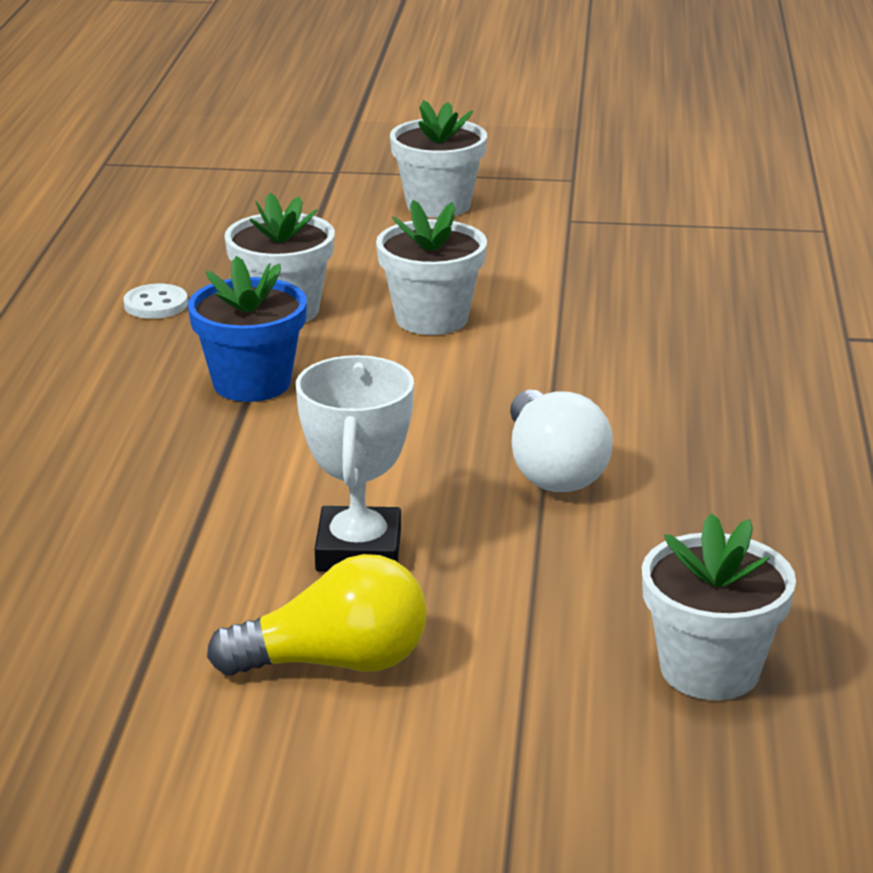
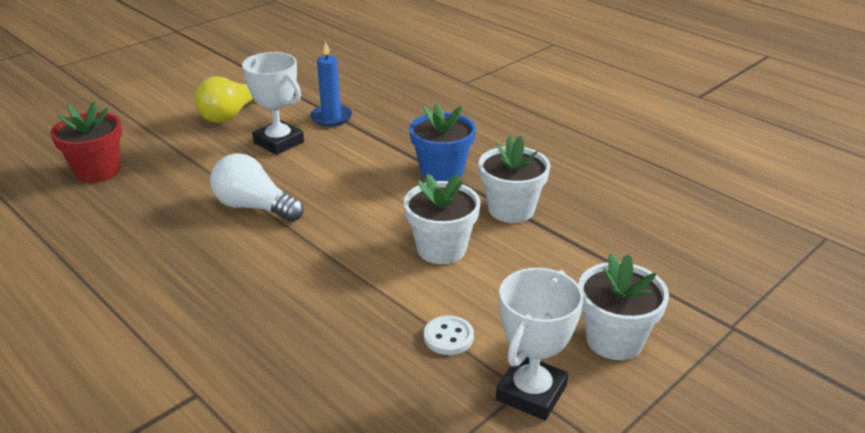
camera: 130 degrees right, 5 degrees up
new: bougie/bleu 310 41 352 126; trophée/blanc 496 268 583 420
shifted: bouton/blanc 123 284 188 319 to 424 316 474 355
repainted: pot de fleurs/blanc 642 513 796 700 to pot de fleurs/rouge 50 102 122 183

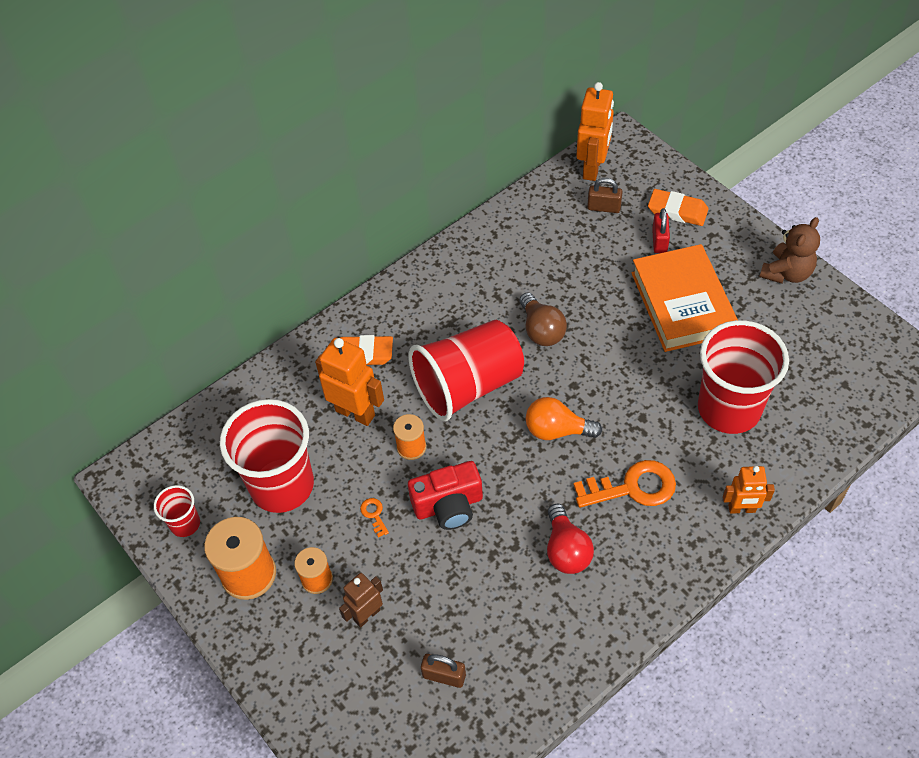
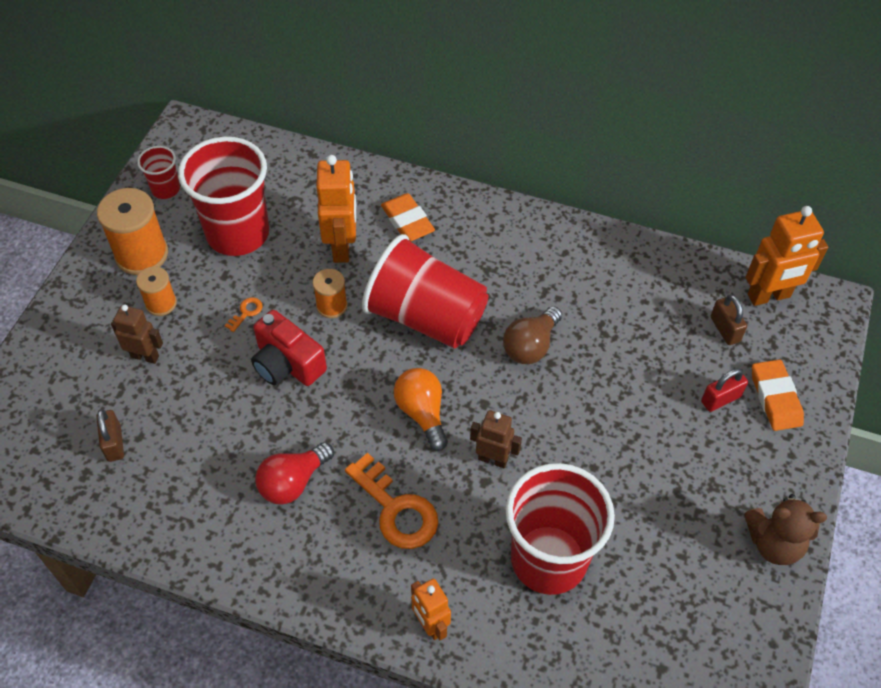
camera: 55 degrees right, 0 degrees up
gone: livre/orange 631 244 738 352
new: robot/marron 470 410 522 468

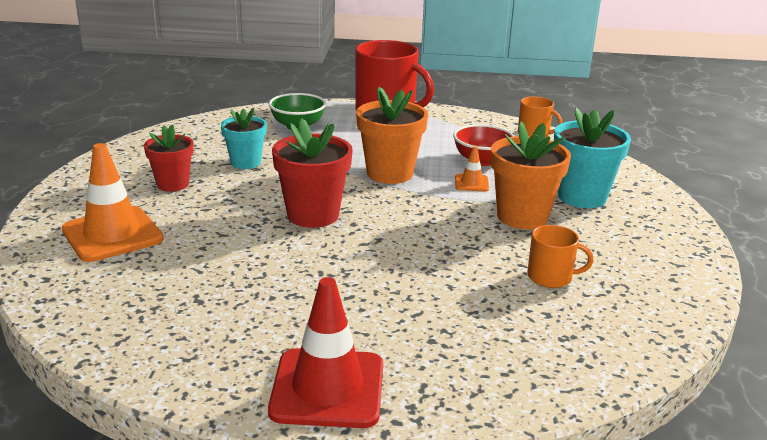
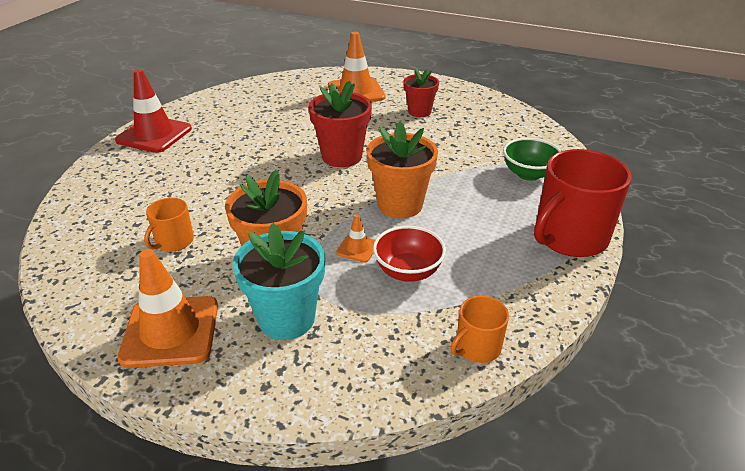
camera: 110 degrees right, 10 degrees up
gone: pot de fleurs/turquoise 221 108 267 169
new: cône de chantier/orange 117 249 218 368

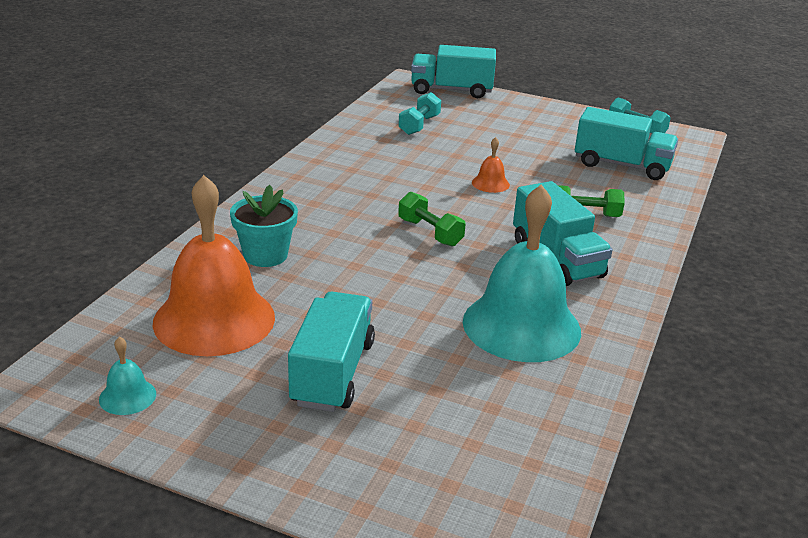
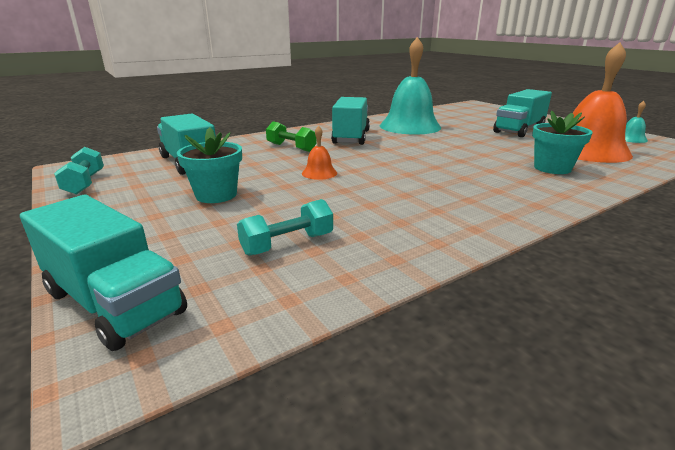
camera: 145 degrees left, 5 degrees down
gone: haltère/vert 398 192 466 247
new: pot de fleurs/turquoise 177 127 242 203

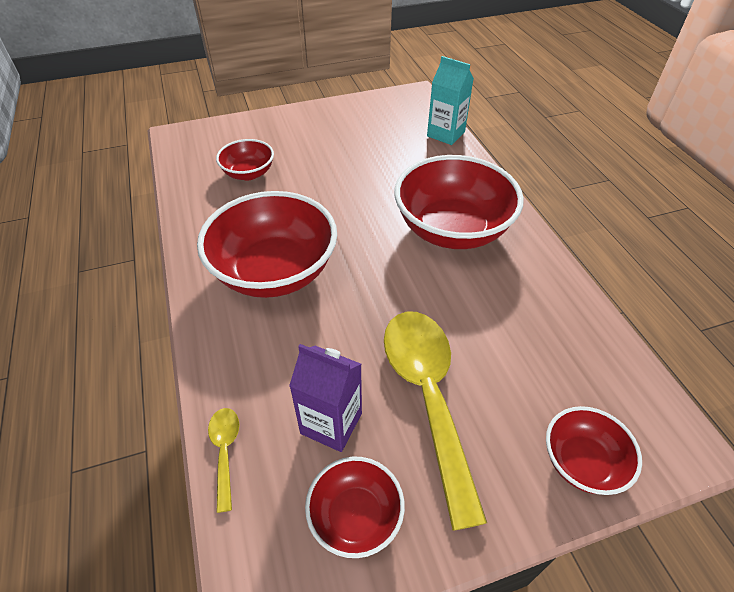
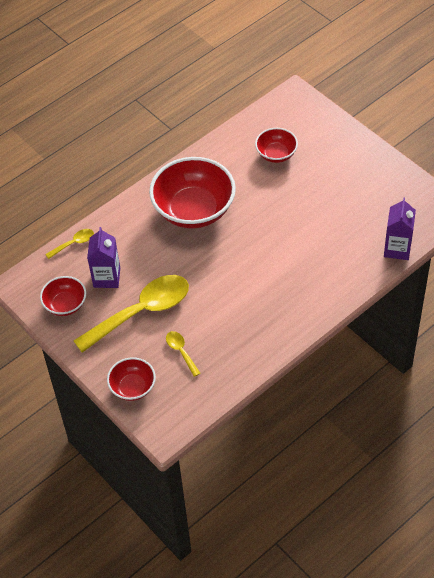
camera: 70 degrees right, 5 degrees up
gone: bol/rouge 394 155 524 249
new: cuillère/jaune 166 331 201 377
repainted: brique de lait/turquoise 427 56 474 145 to brique de lait/violet 384 198 416 260

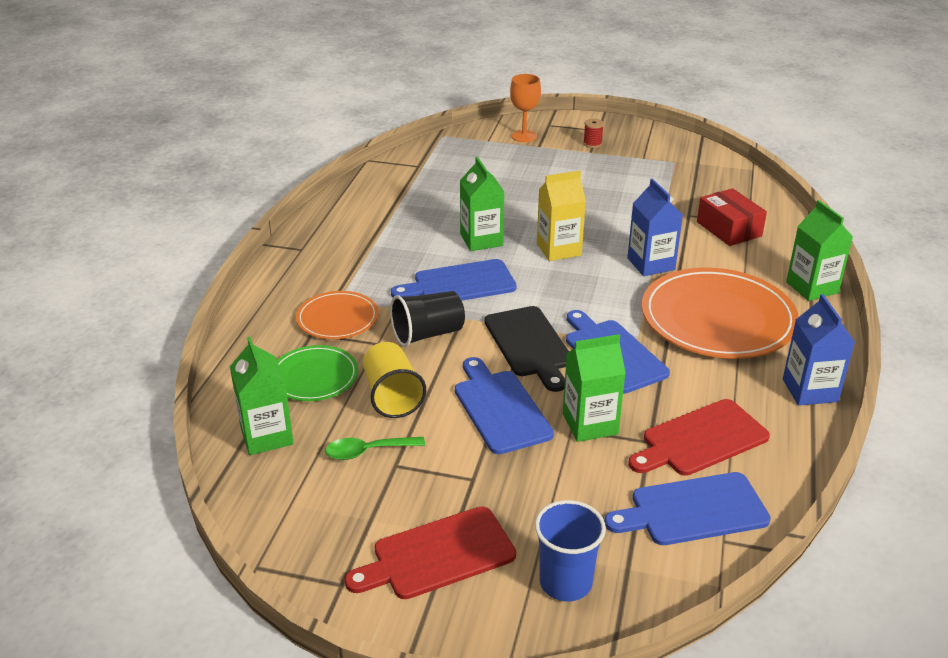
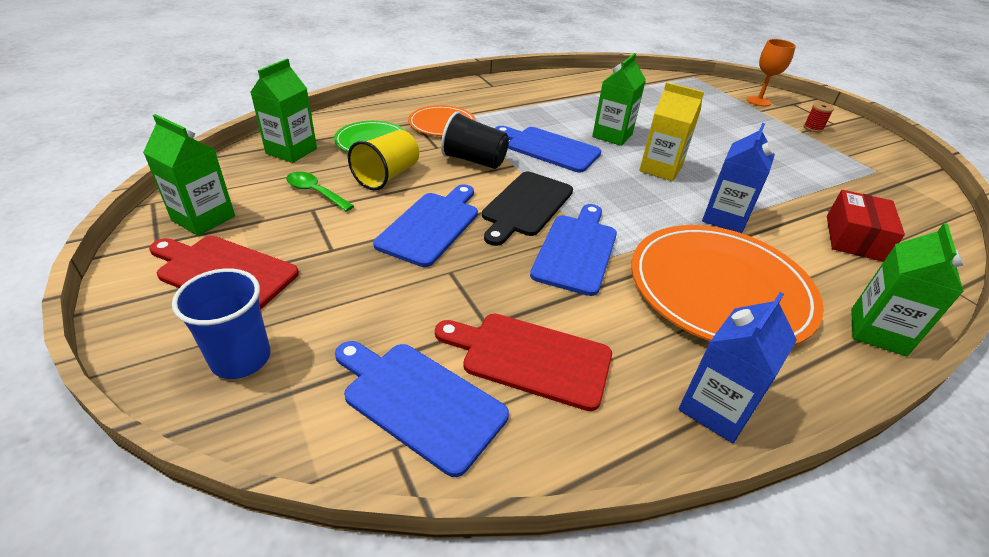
camera: 45 degrees right, 5 degrees up
shifted: brique de lait/vert 563 334 626 442 to 143 114 235 236

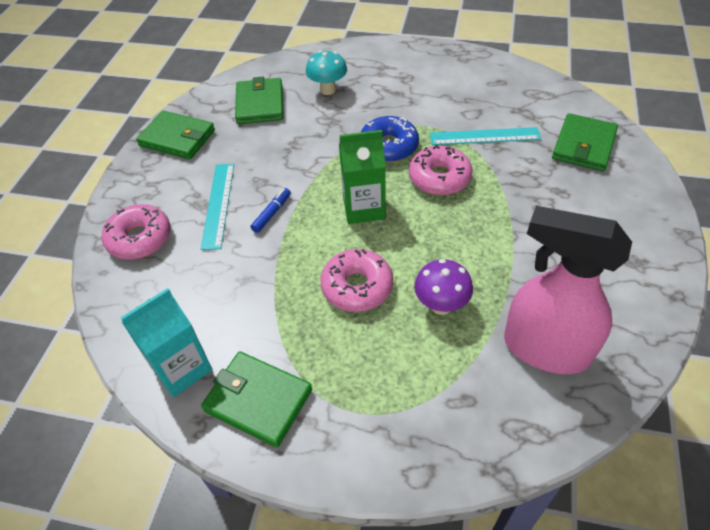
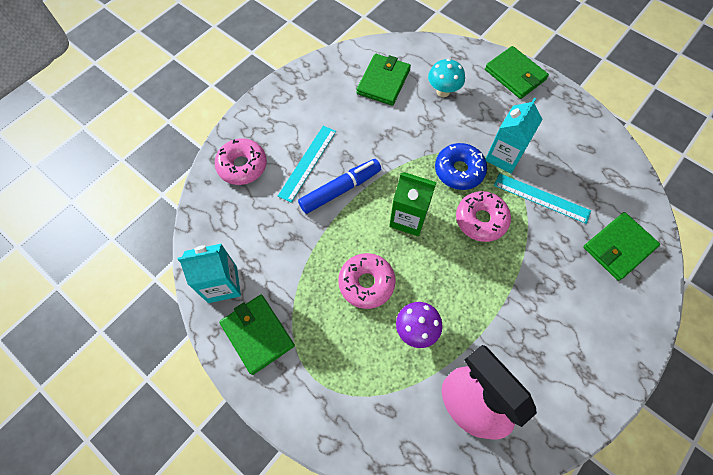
camera: 25 degrees right, 15 degrees up
new: brique de lait/turquoise 485 98 543 173
shifted: portefeuille/vert 136 111 215 159 to 485 46 549 99
scaled: feutre/bleu 250 188 291 233 = 298 159 381 214 x1.90

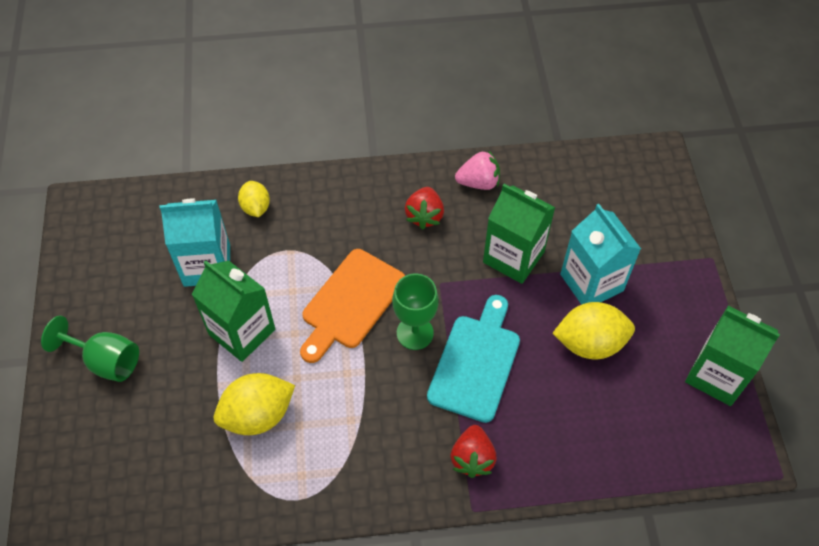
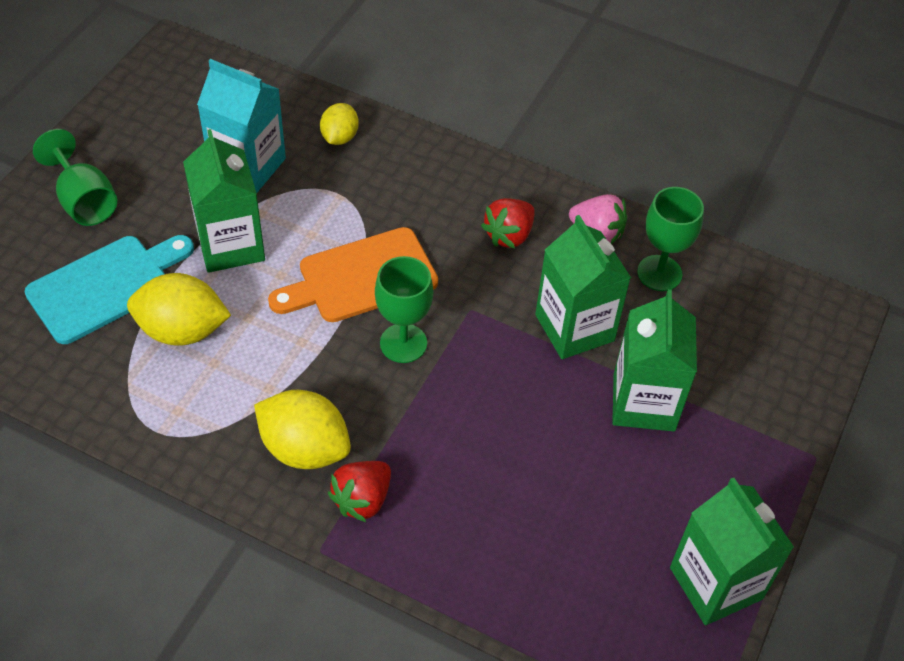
camera: 30 degrees right, 5 degrees down
new: verre à pied/vert 637 187 704 291
shifted: planche à découper/turquoise 427 295 520 423 to 25 235 194 344; citron/jaune 552 302 635 360 to 254 390 351 469
repainted: brique de lait/turquoise 560 204 641 305 to brique de lait/vert 612 289 697 431

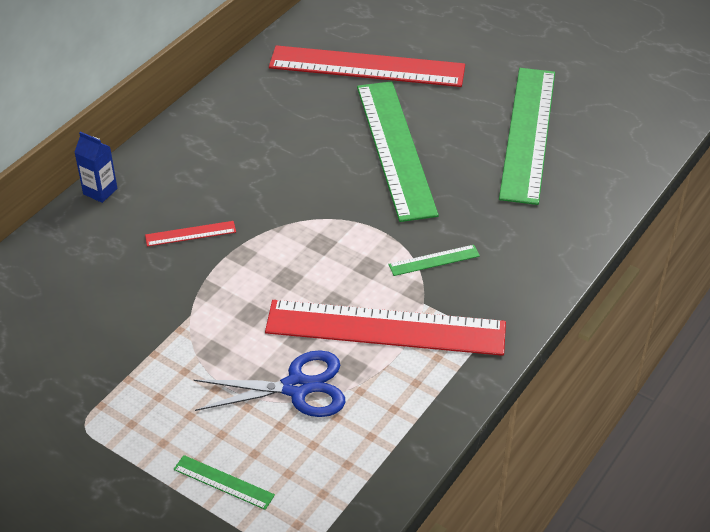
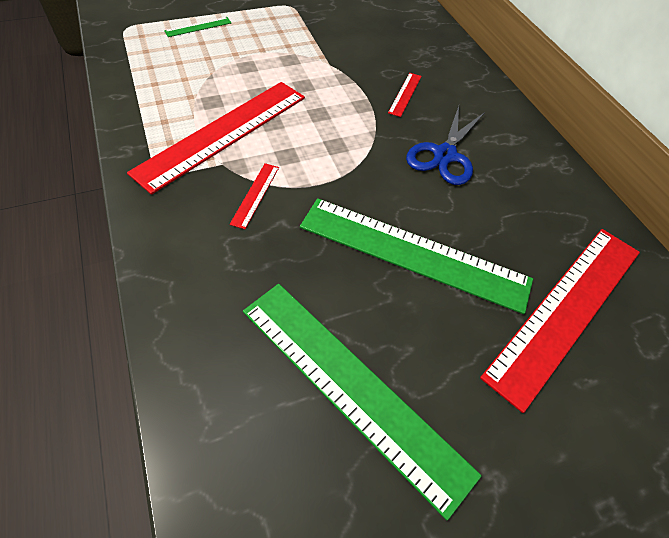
camera: 120 degrees right, 10 degrees up
gone: brique de lait/bleu 74 132 118 203
shifted: ciseaux/bleu 194 350 346 417 to 406 106 485 185
repainted: règle/vert 388 245 480 276 to règle/rouge 229 163 279 229

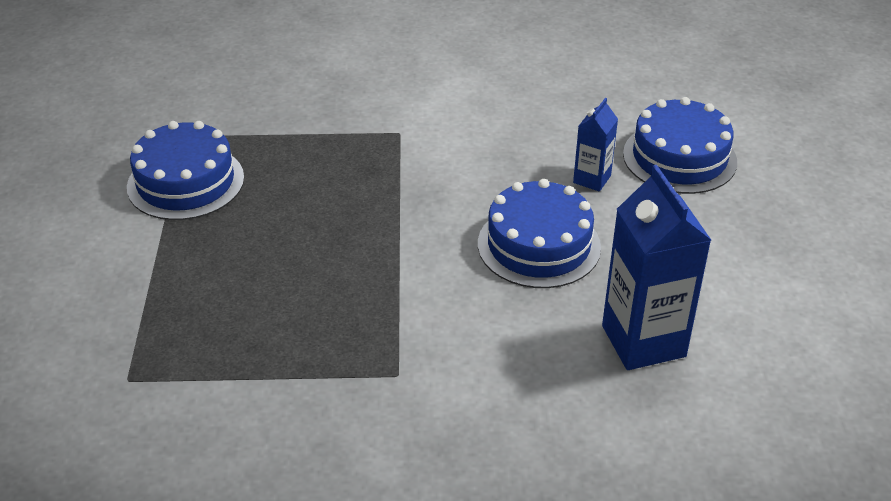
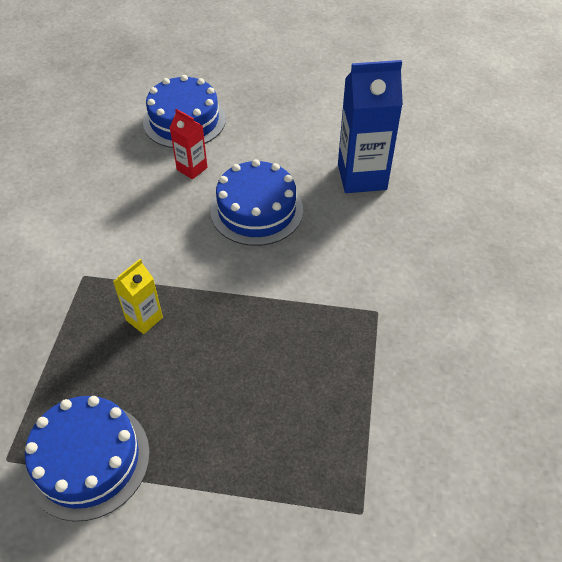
camera: 80 degrees left, 10 degrees up
new: brique de lait/jaune 113 259 163 334
repainted: brique de lait/bleu 573 98 618 191 to brique de lait/rouge 170 109 208 179

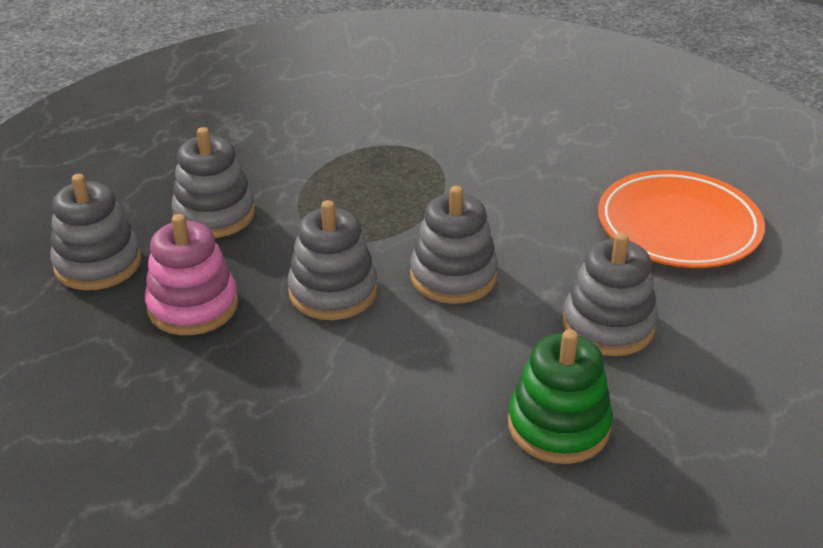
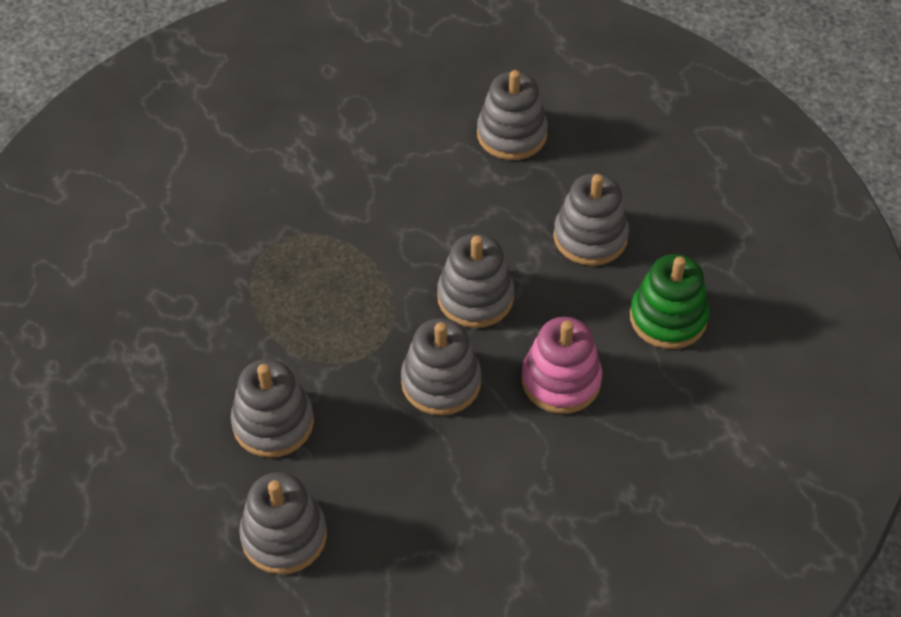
camera: 60 degrees left, 15 degrees up
shifted: jouet à empiler/rose 145 214 239 335 to 522 317 602 414
swapped: assiette/orange 598 170 765 268 to jouet à empiler/gris 477 70 548 160

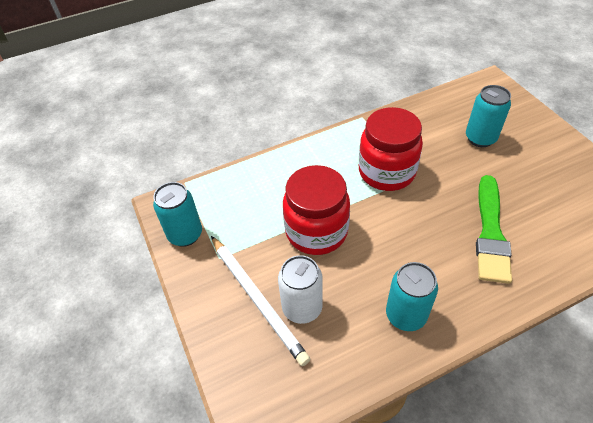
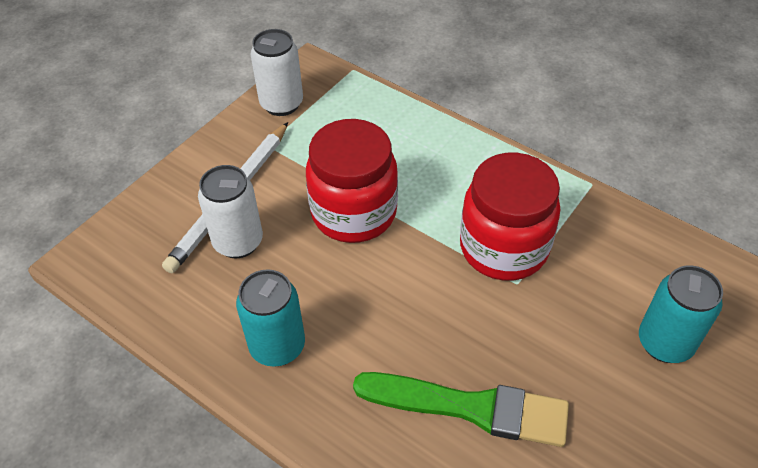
camera: 60 degrees right, 0 degrees up
repainted: canette/turquoise 153 182 202 247 to canette/blanc 250 29 303 116
rotated: pinceau/vert 476 175 512 284 = 353 372 569 447 150 degrees counterclockwise

